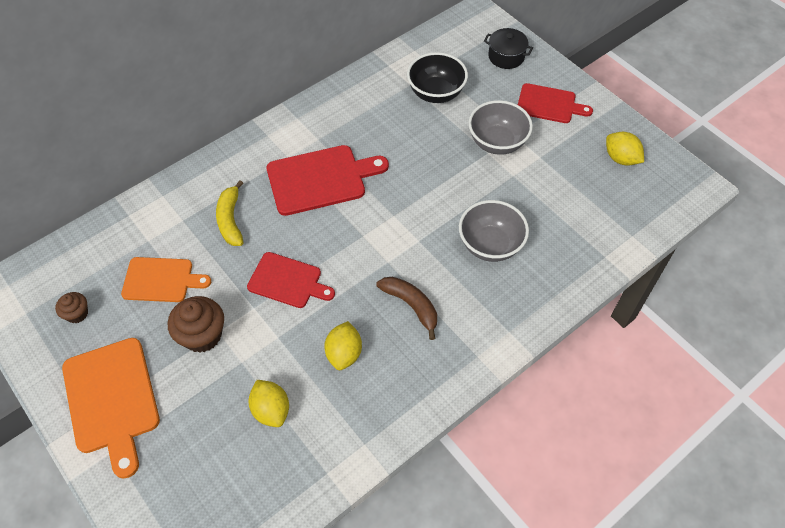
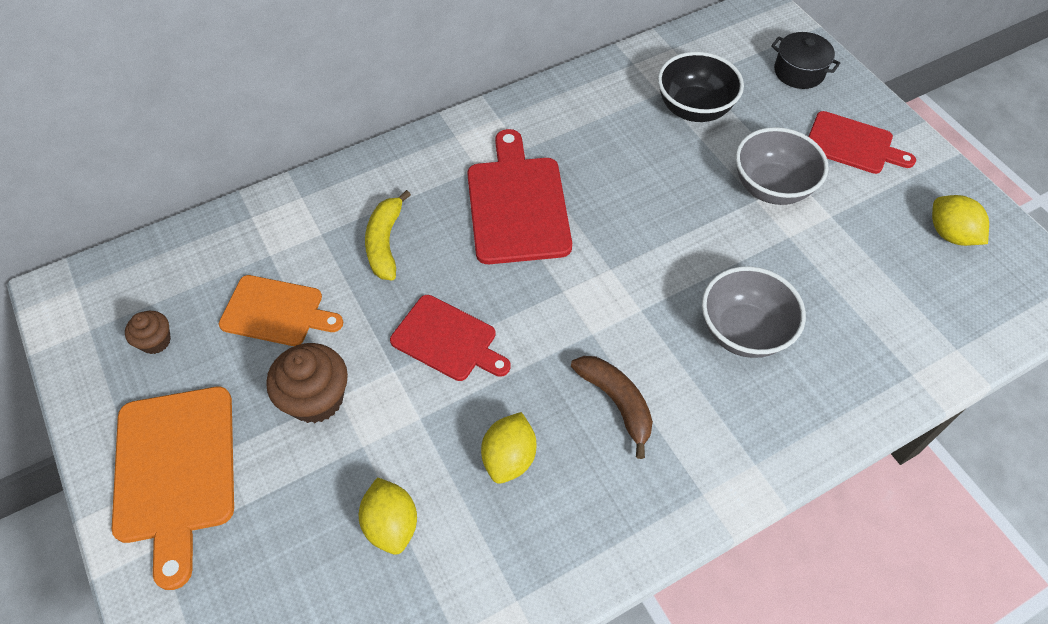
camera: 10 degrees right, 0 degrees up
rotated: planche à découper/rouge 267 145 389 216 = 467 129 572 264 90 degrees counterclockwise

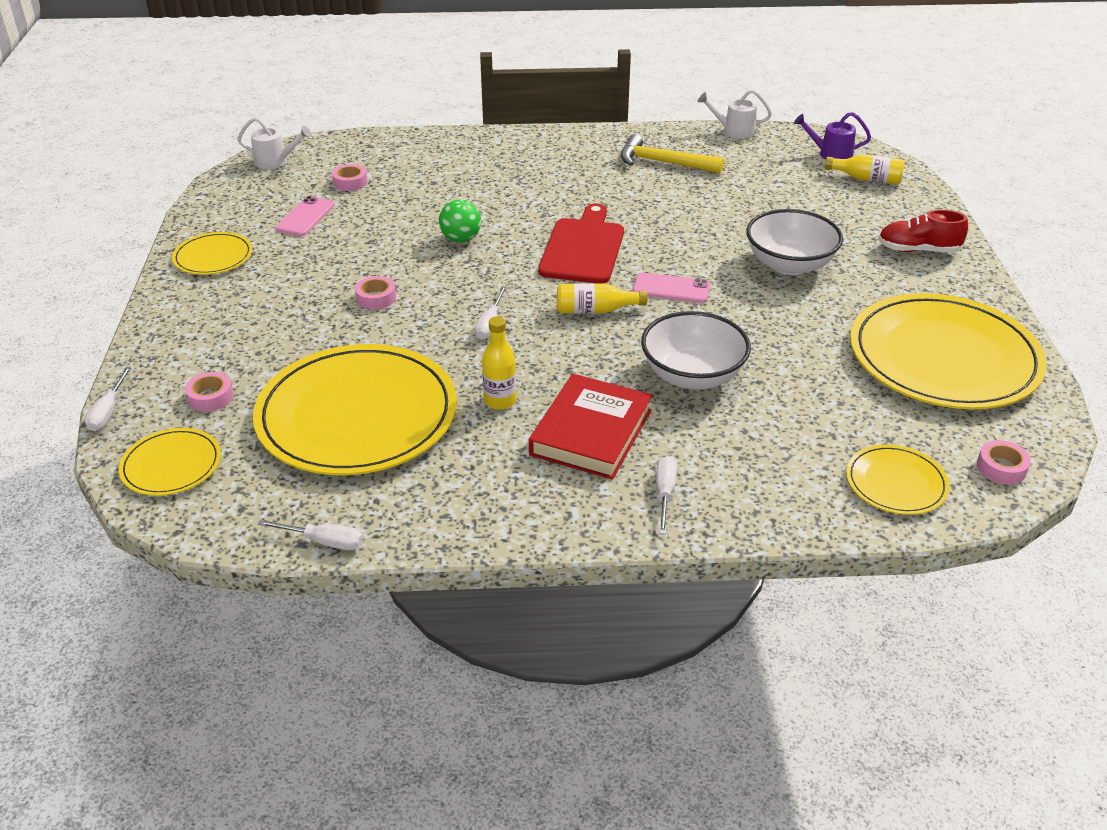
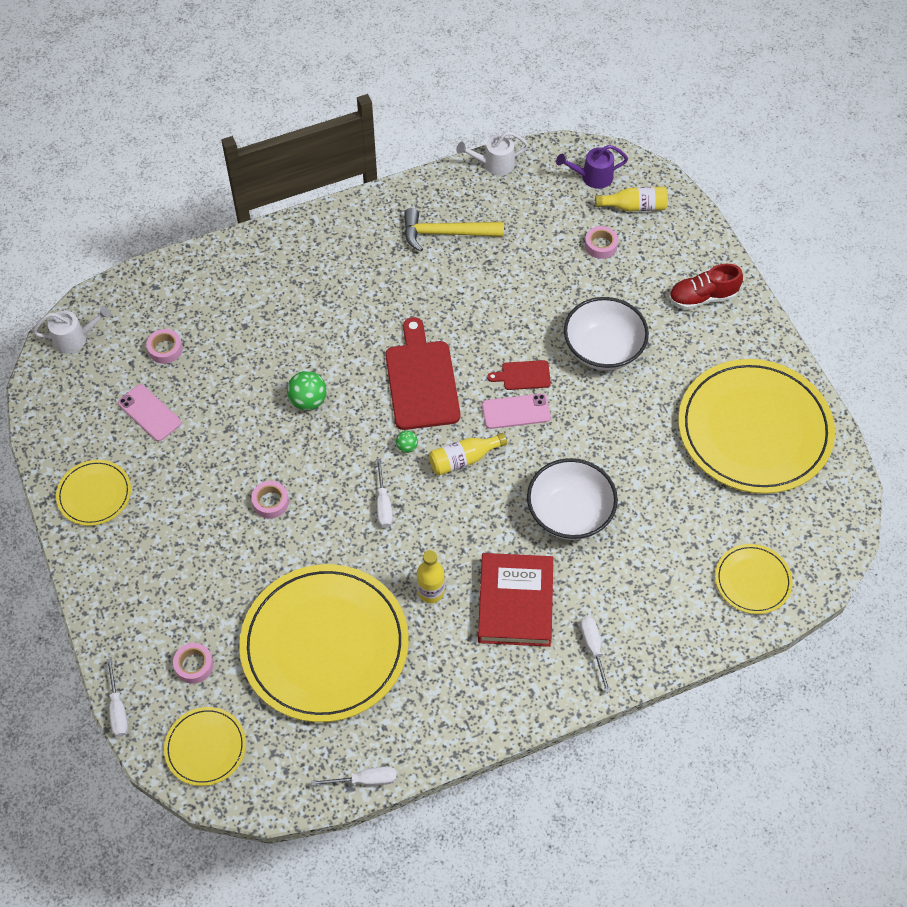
camera: 20 degrees left, 20 degrees up
new: balle/vert 396 431 418 453; planche à découper/rouge 487 360 551 390
shifted: ruban adhésif/rose 977 440 1031 485 to 585 226 618 259
rotated: téléphone/rose 275 196 335 236 = 118 384 181 441 45 degrees counterclockwise

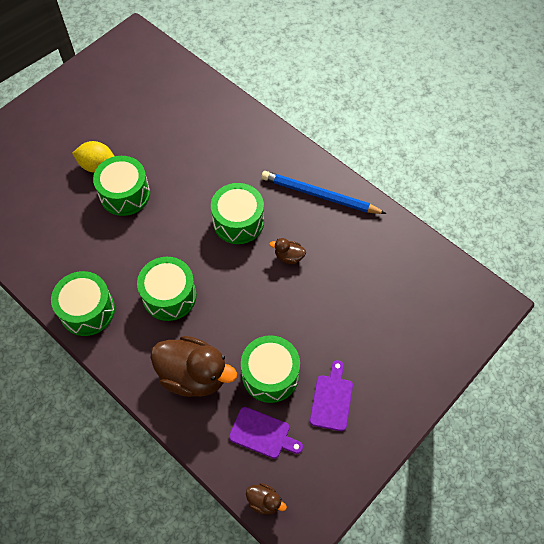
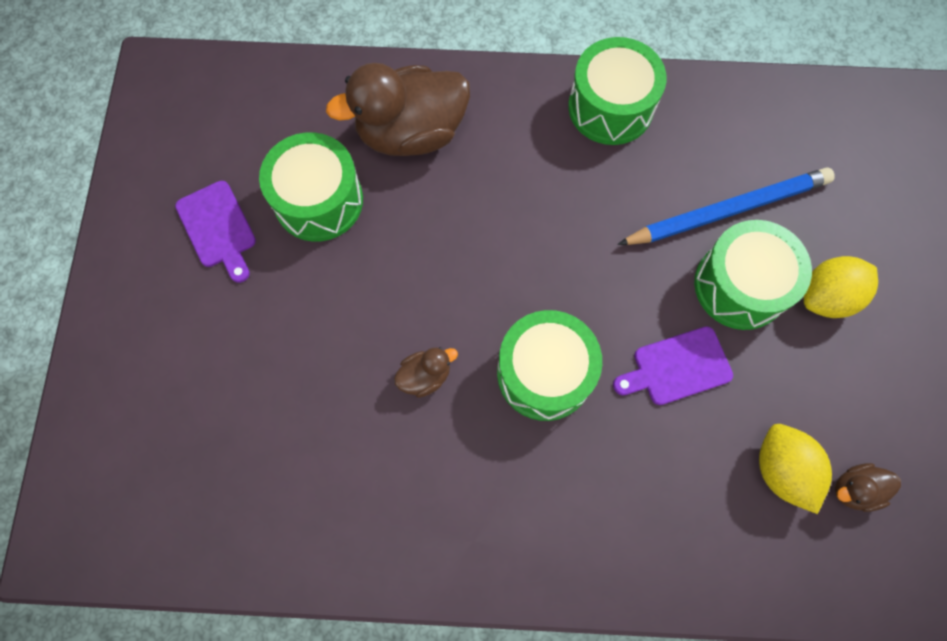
camera: 140 degrees right, 10 degrees up
gone: tambour/vert 137 257 197 321
new: citron/jaune 759 424 832 514
shifted: planche à découper/violet 229 407 303 459 to 613 326 733 405; canard/marron 246 483 287 514 to 835 463 901 512; crayon/bleu 261 171 387 214 to 617 167 835 245

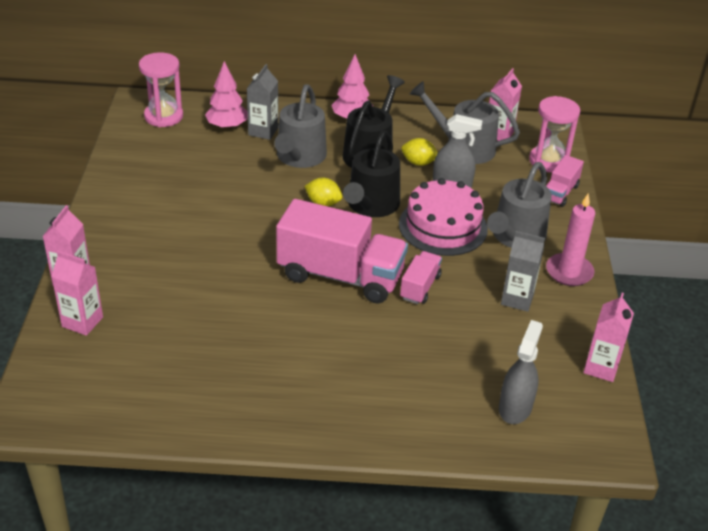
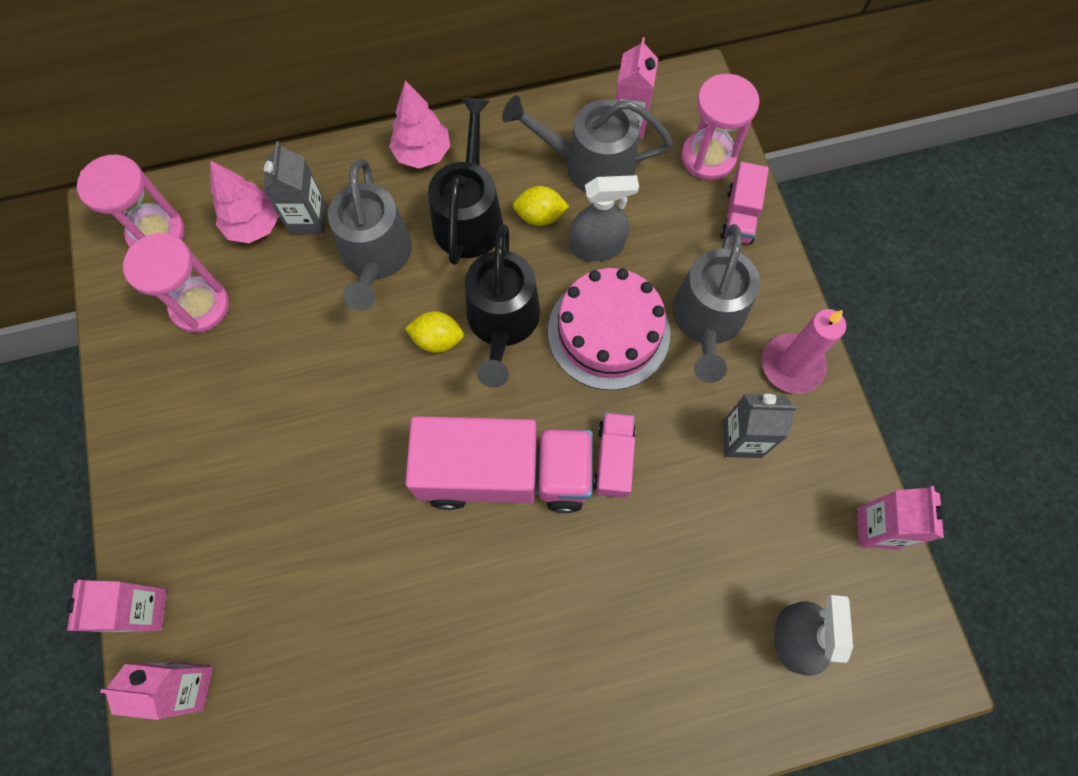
camera: 15 degrees left, 30 degrees up
new: sablier/rose 123 233 229 333

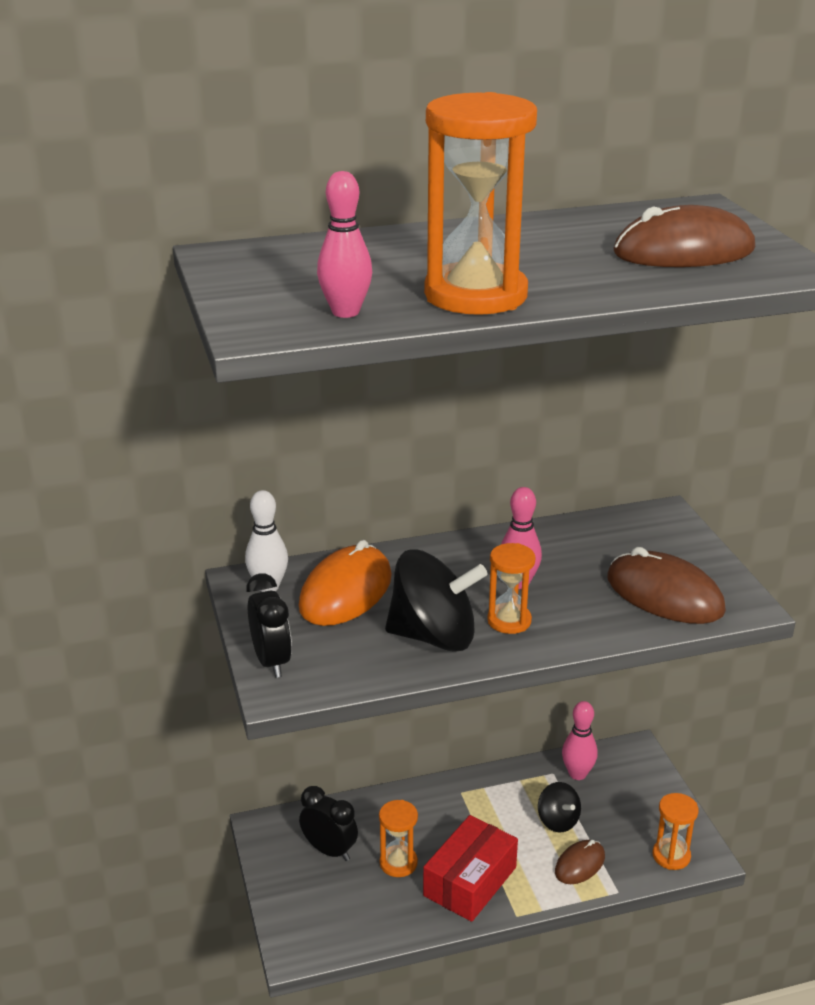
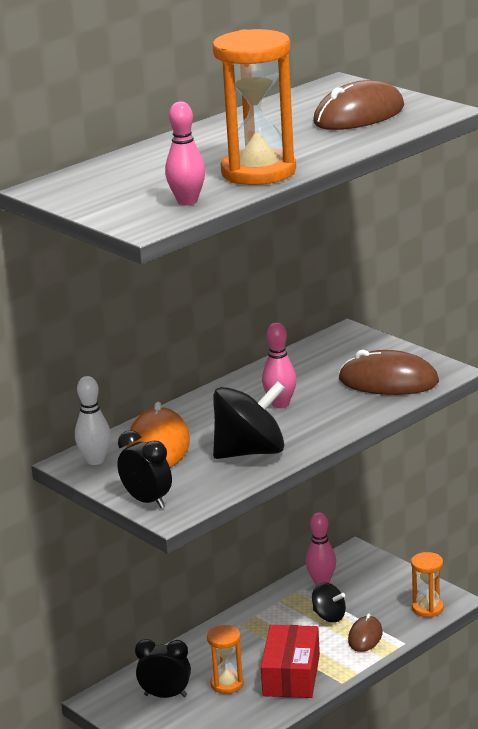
camera: 25 degrees left, 5 degrees down
gone: sablier/orange 487 543 536 634

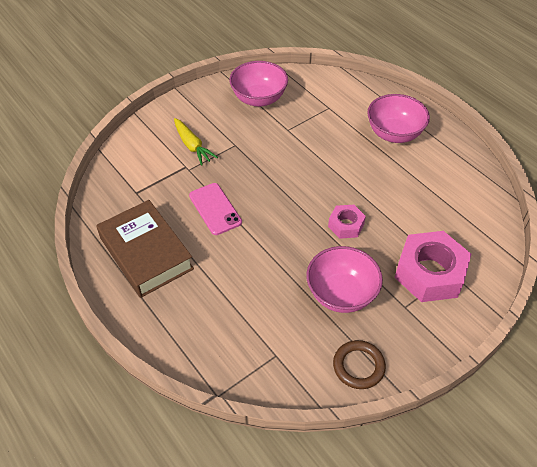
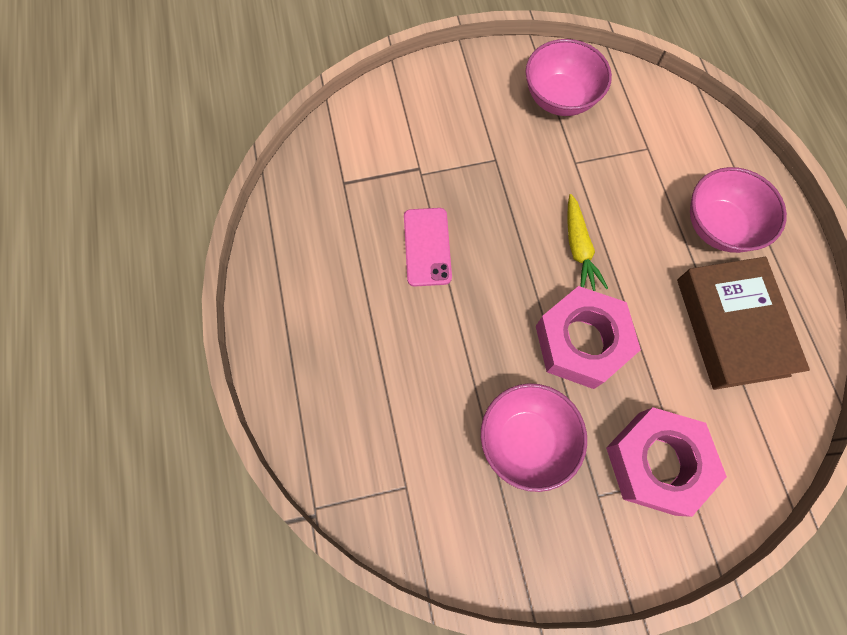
camera: 25 degrees right, 20 degrees up
gone: anneau/marron 333 340 386 389
shifted: livre/marron 96 200 194 298 to 677 257 810 390; carotte/jaune 174 118 218 165 to 567 194 608 291
scaled: écrou/rose 328 205 366 239 = 536 286 641 389 x1.89

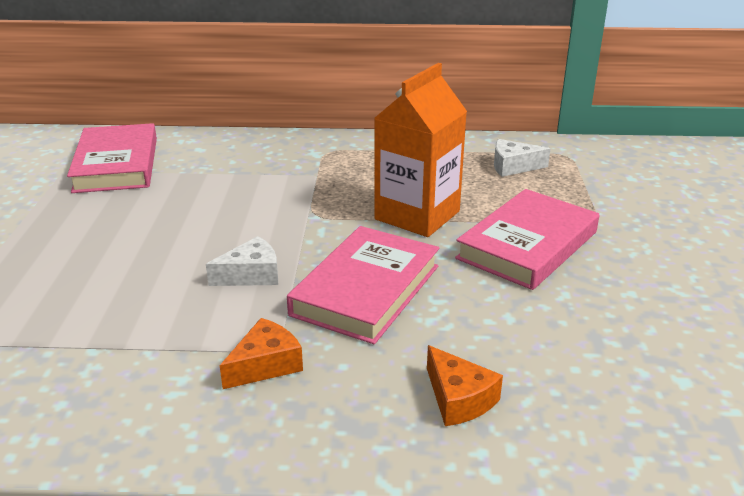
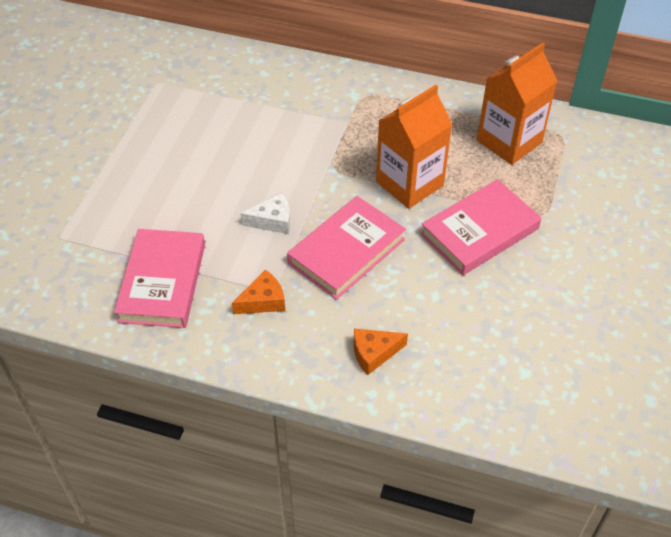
camera: 15 degrees right, 20 degrees up
shifted: livre/rose 67 123 157 193 to 114 229 205 328
swapped: fromage/blanc 494 139 550 177 to brique de lait/orange 477 42 557 165
rotated: fromage/orange 427 345 503 426 = 354 329 408 375 90 degrees clockwise

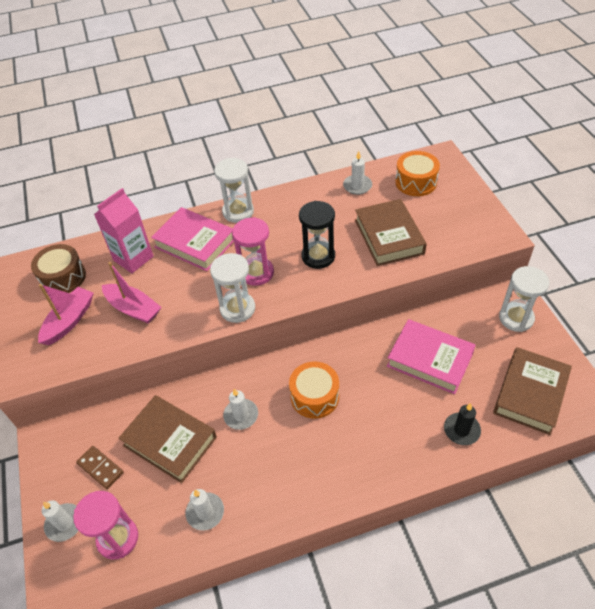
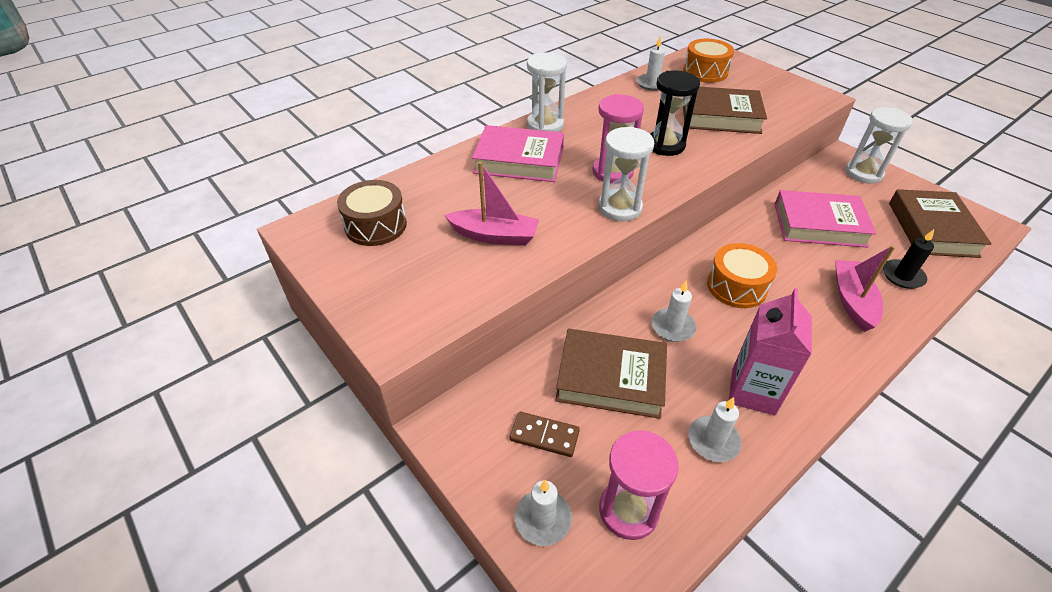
camera: 25 degrees left, 5 degrees down
shifted: bateau/rose 38 284 94 345 to 835 245 895 332; brique de lait/rose 94 188 154 273 to 729 288 812 416
rotated: livre/marron 355 199 427 266 = 683 87 767 134 45 degrees counterclockwise

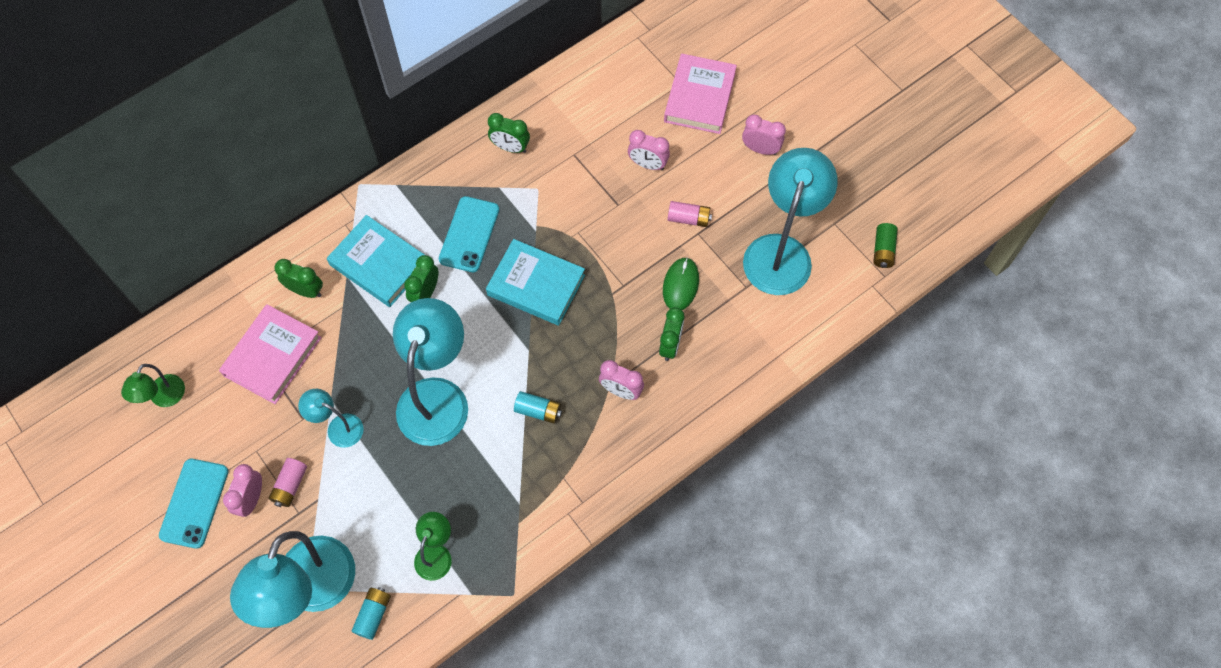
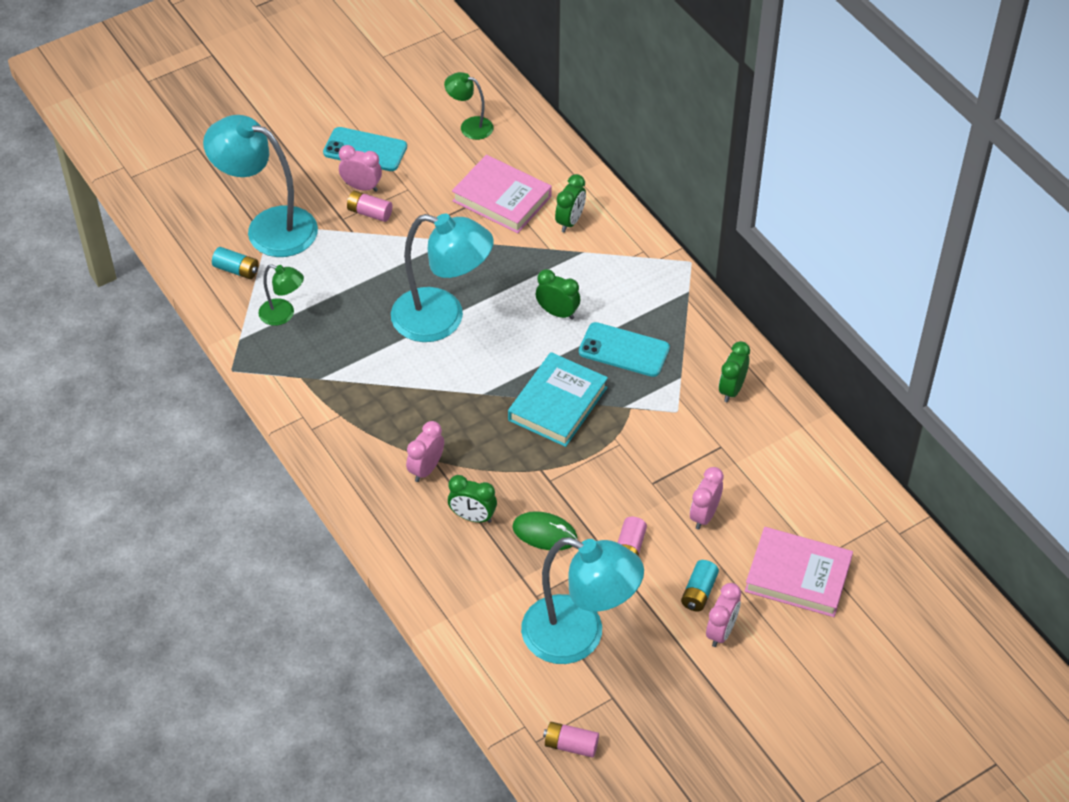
camera: 95 degrees right, 15 degrees down
gone: lampe/turquoise 298 389 364 447; livre/turquoise 327 215 425 307
shifted: pile/turquoise 514 391 562 424 to 681 560 719 611
repainted: pile/vert 873 223 898 268 to pile/rose 543 722 599 758

